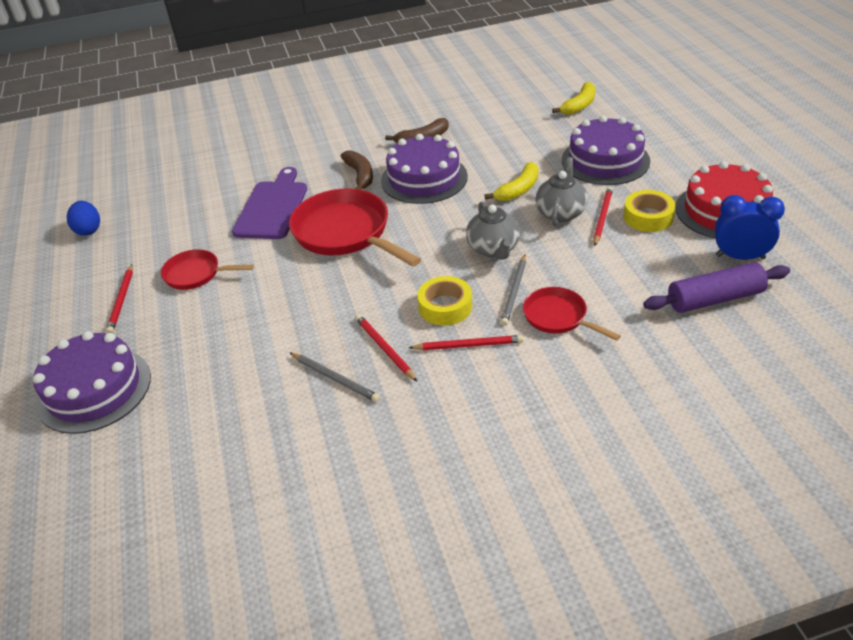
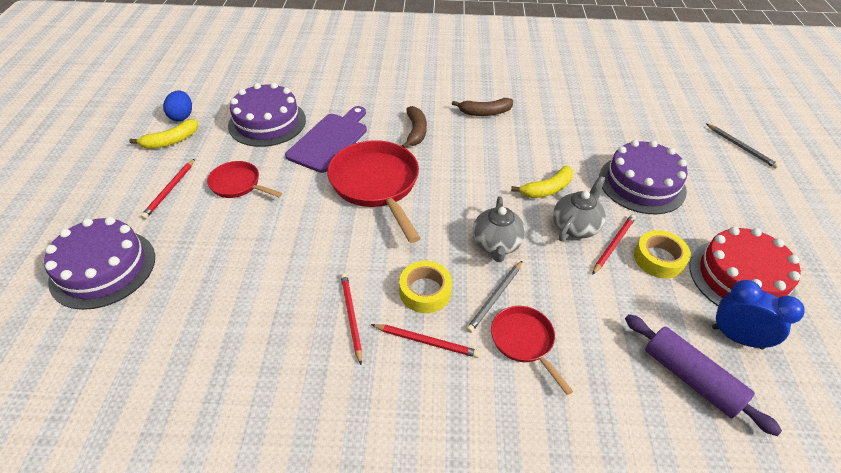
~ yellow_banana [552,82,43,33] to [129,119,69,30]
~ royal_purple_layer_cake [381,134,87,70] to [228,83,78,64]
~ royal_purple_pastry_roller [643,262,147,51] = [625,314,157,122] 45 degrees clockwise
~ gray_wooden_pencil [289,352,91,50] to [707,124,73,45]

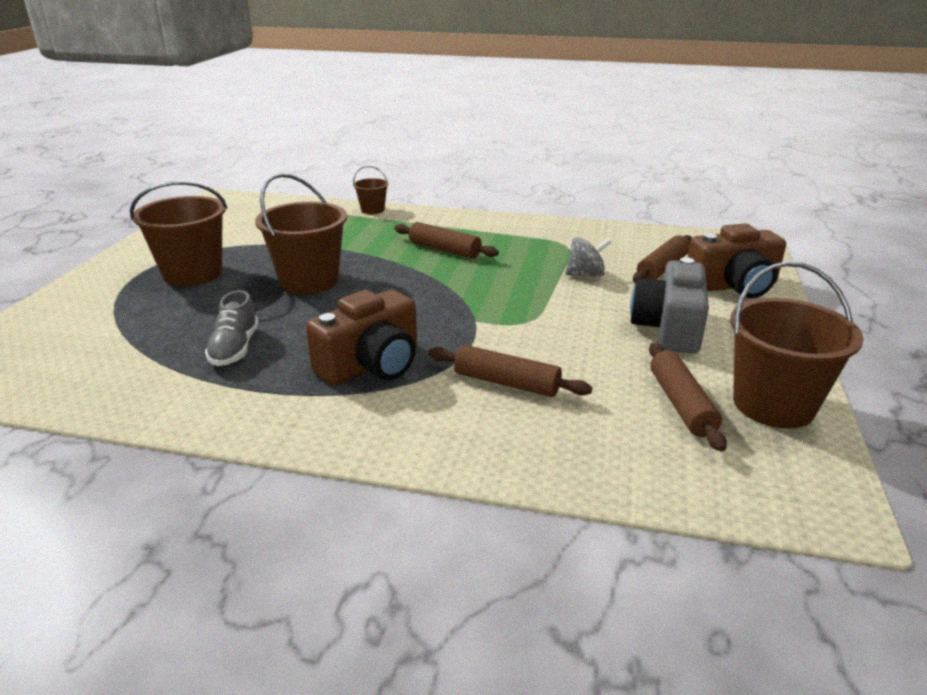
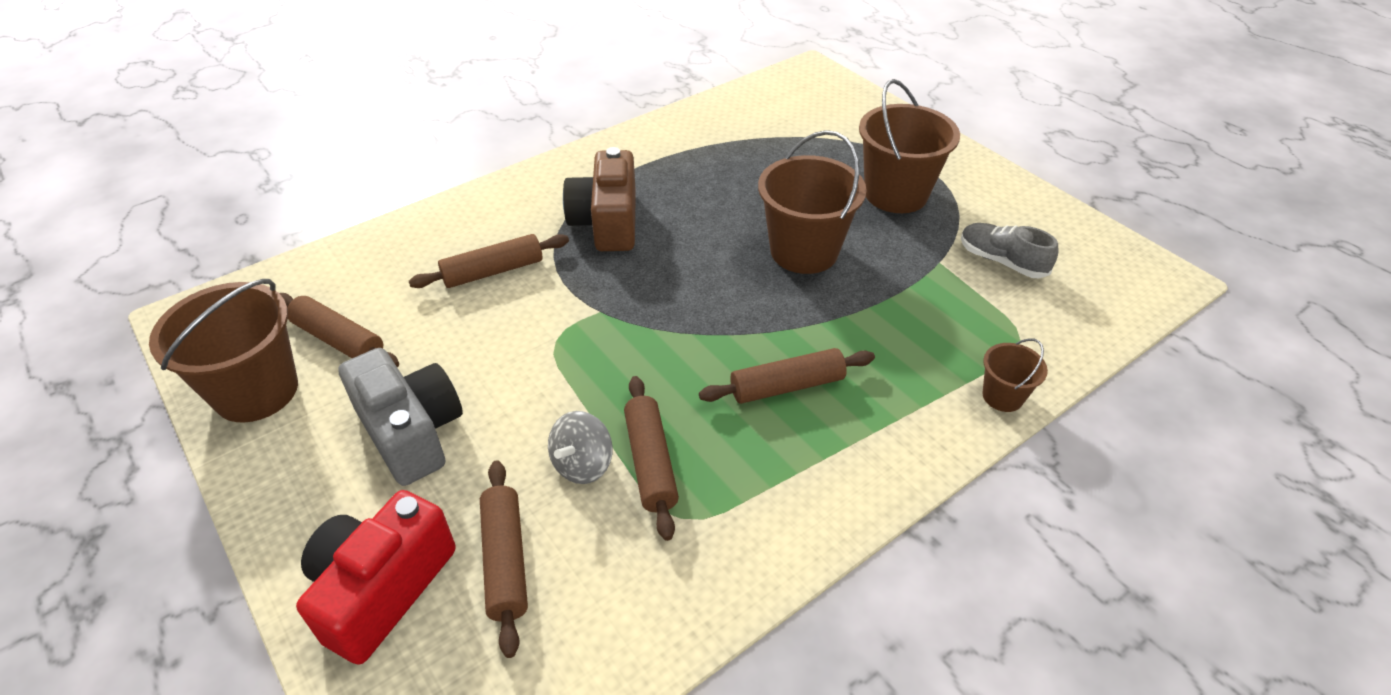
~ dark_brown_compact_camera [688,223,98,75] to scarlet_compact_camera [296,490,160,175]
~ gray_shoe [205,290,54,76] to [961,223,97,55]
+ dark_brown_pastry_roller [624,376,55,165]

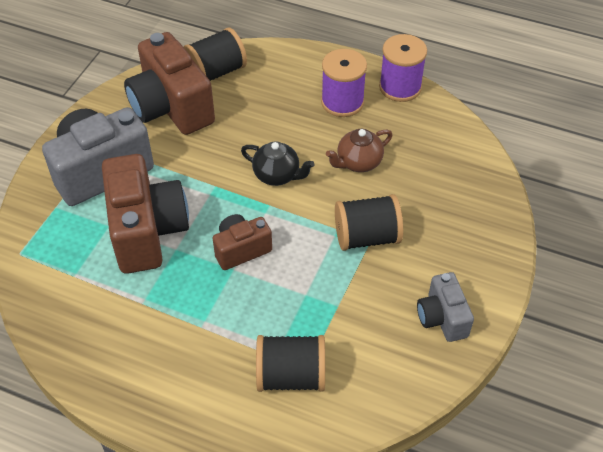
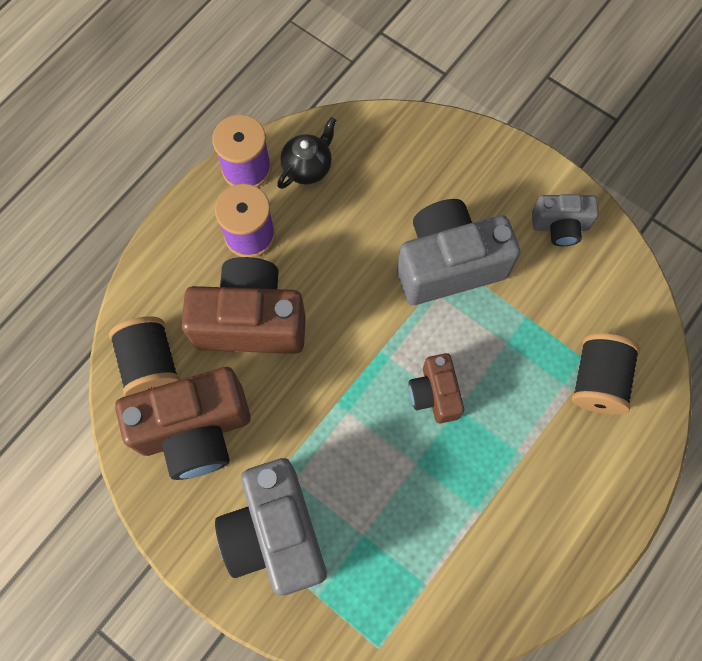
- dark_brown_china_teapot [326,129,67,43]
~ ebony_china_teapot [241,141,73,45] to [277,117,59,72]
~ dark_brown_compact_camera [102,154,87,120] to [181,257,125,97]
~ ebony_spool [335,194,68,57] to gray_compact_camera [397,199,124,106]

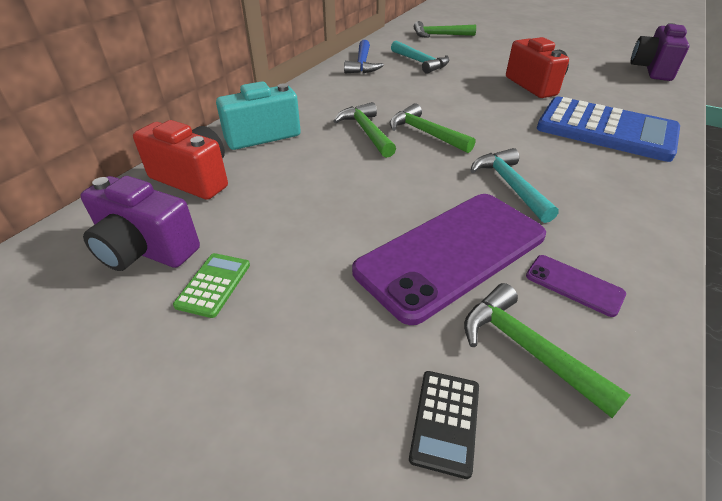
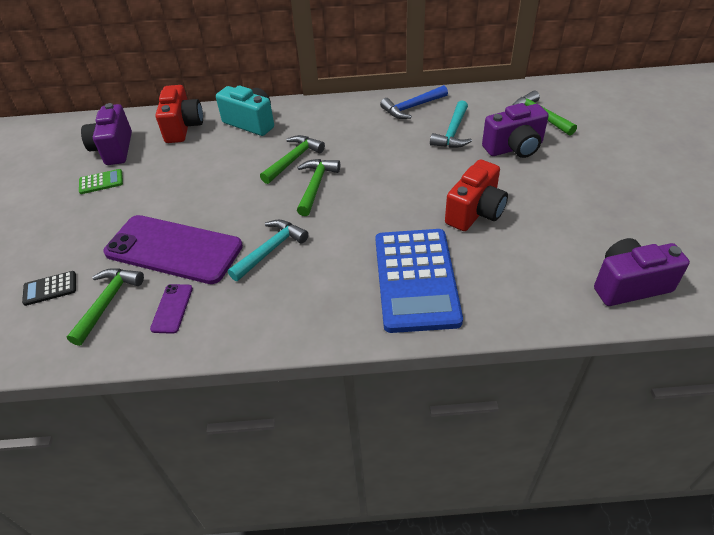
+ royal_purple_compact_camera [482,103,67,55]

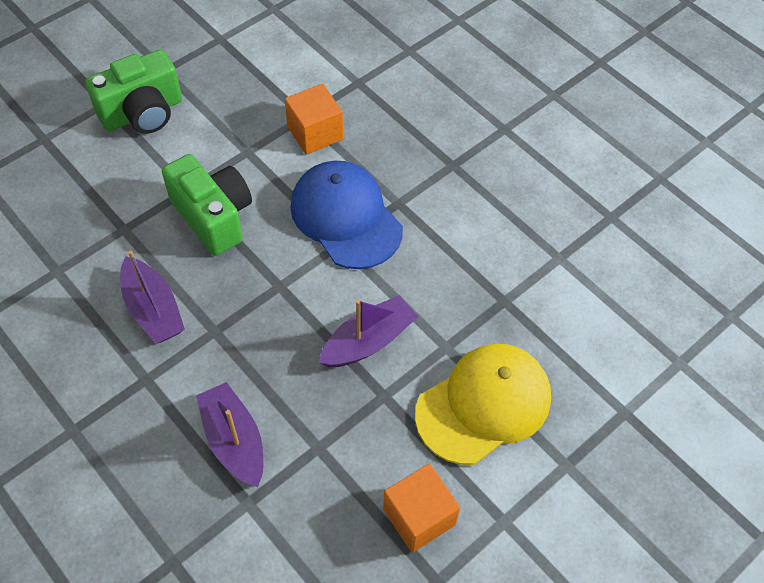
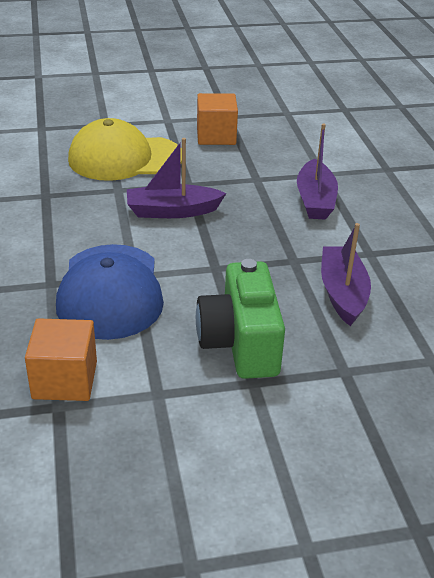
- emerald_compact_camera [85,50,97,84]

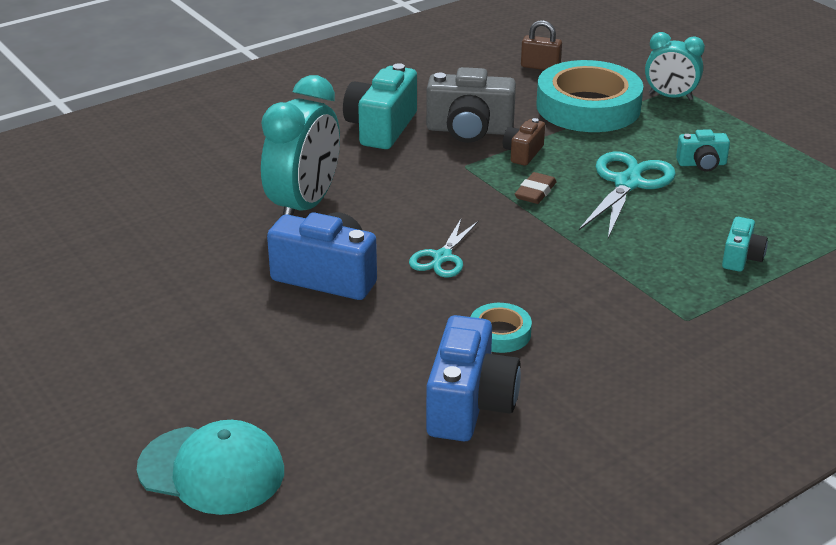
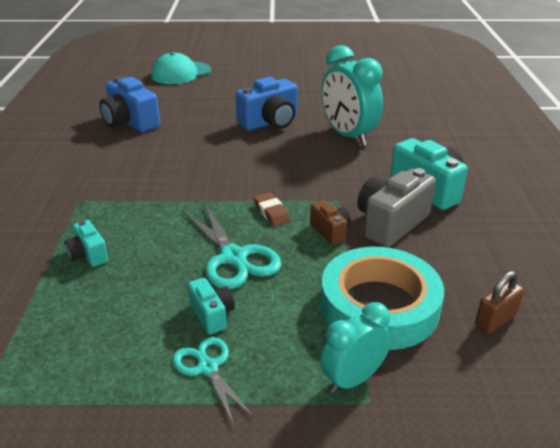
~ teal_compact_camera [676,129,54,43] = [188,278,47,56] 120 degrees clockwise
~ teal_pair_of_scissors [409,219,70,58] to [173,337,81,88]
- teal_roll_of_tape [471,303,61,50]

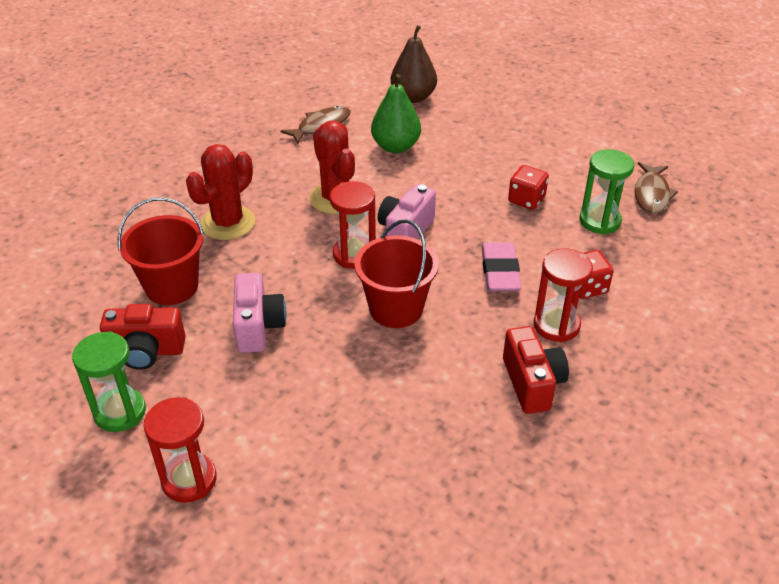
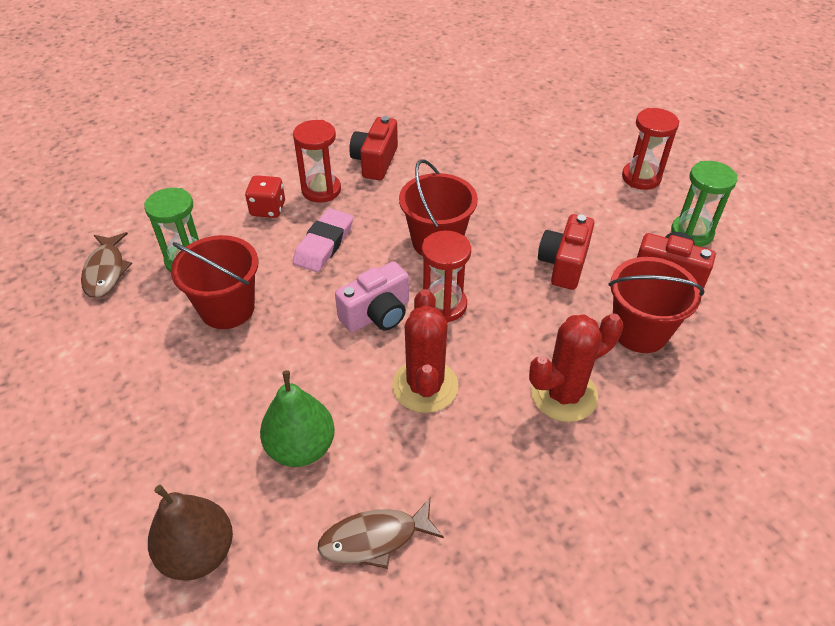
~ dark_brown_fish_figure [635,162,43,52] = [81,232,51,66] 135 degrees clockwise
~ scarlet_die [508,165,41,45] to scarlet_sand_bucket [171,235,88,94]
~ rosy_compact_camera [233,273,54,80] to scarlet_compact_camera [538,214,56,76]

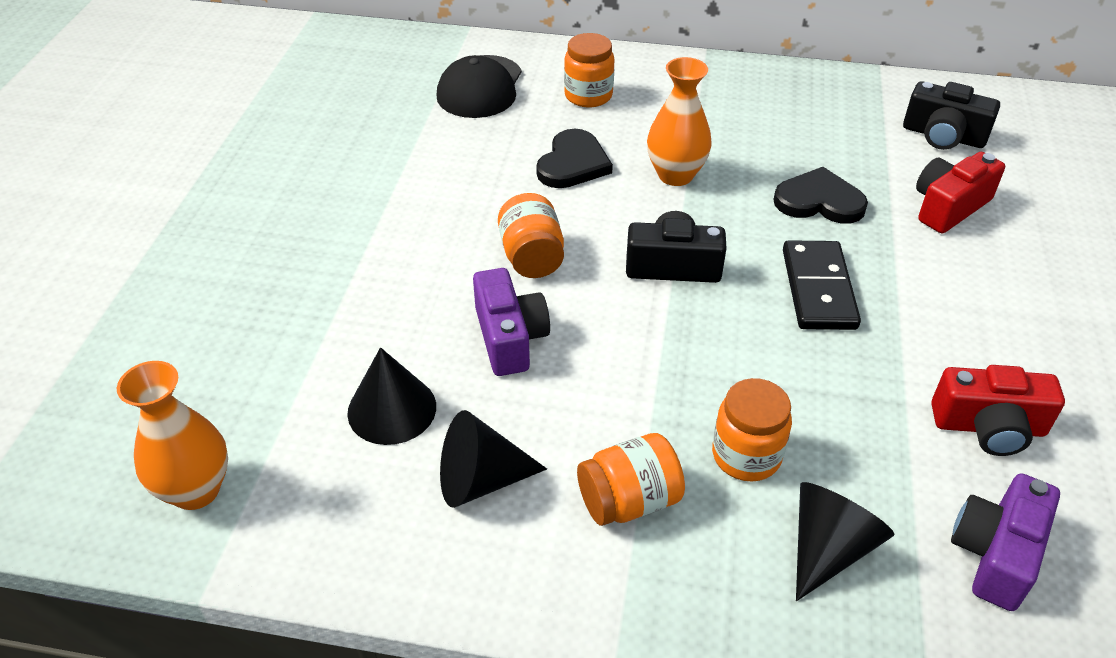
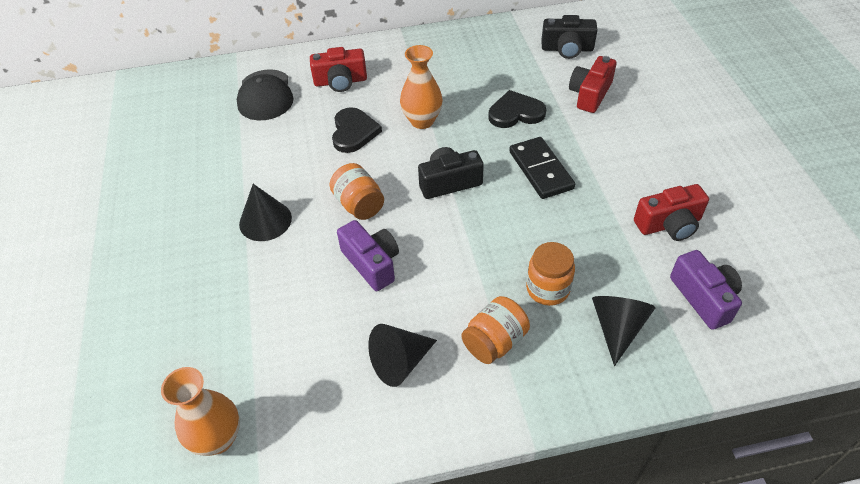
~ orange-coloured_jar [564,33,51,75] to scarlet_compact_camera [310,47,57,45]
~ ebony_cone [347,347,89,98] to [239,184,53,57]
~ royal_purple_compact_camera [951,473,109,138] = [670,250,72,80] 150 degrees clockwise

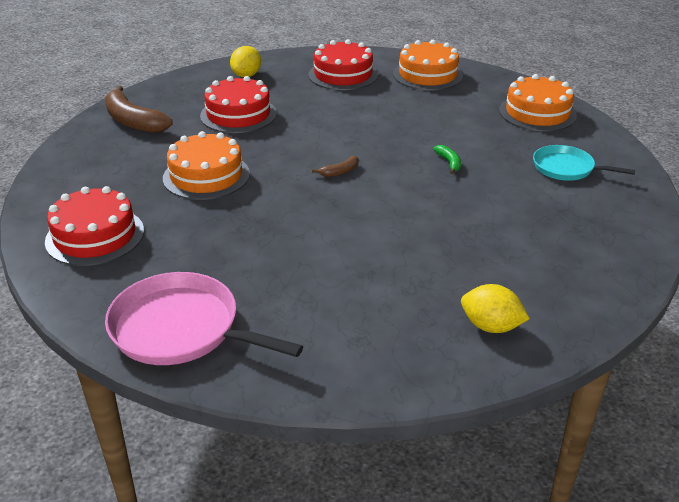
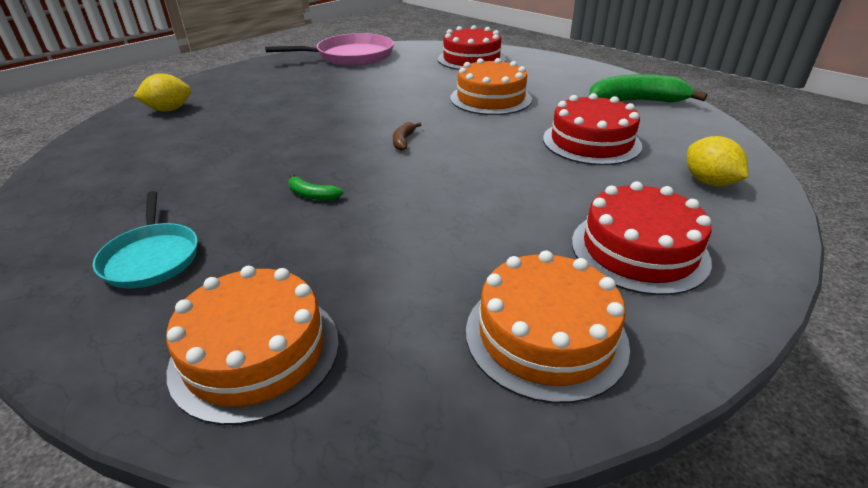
~ dark_brown_banana [105,86,68,47] to emerald_banana [589,74,118,28]
~ teal_pan [533,145,102,36] = [93,191,105,97] 90 degrees clockwise

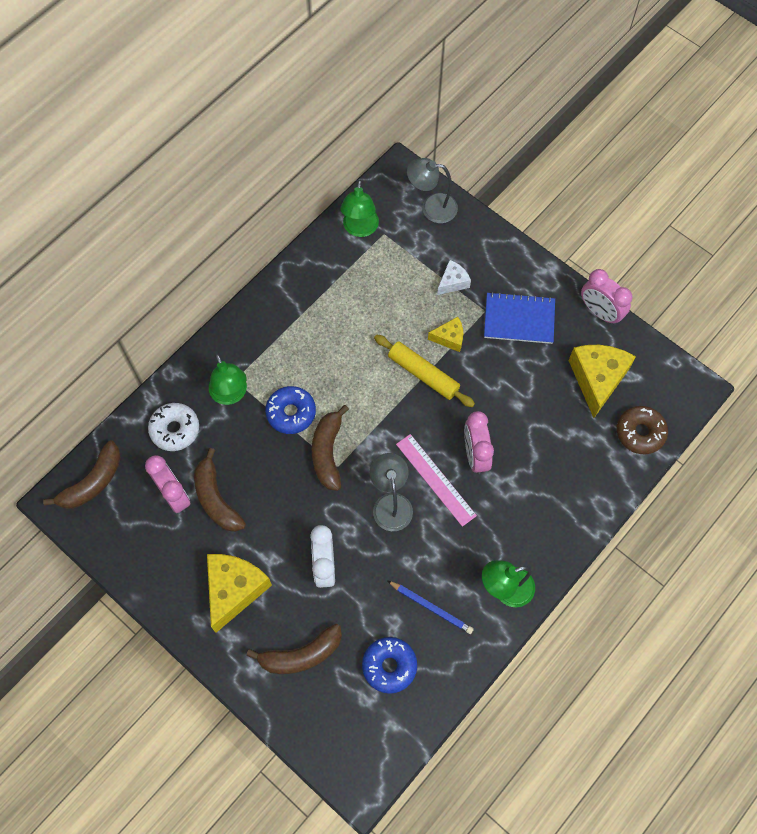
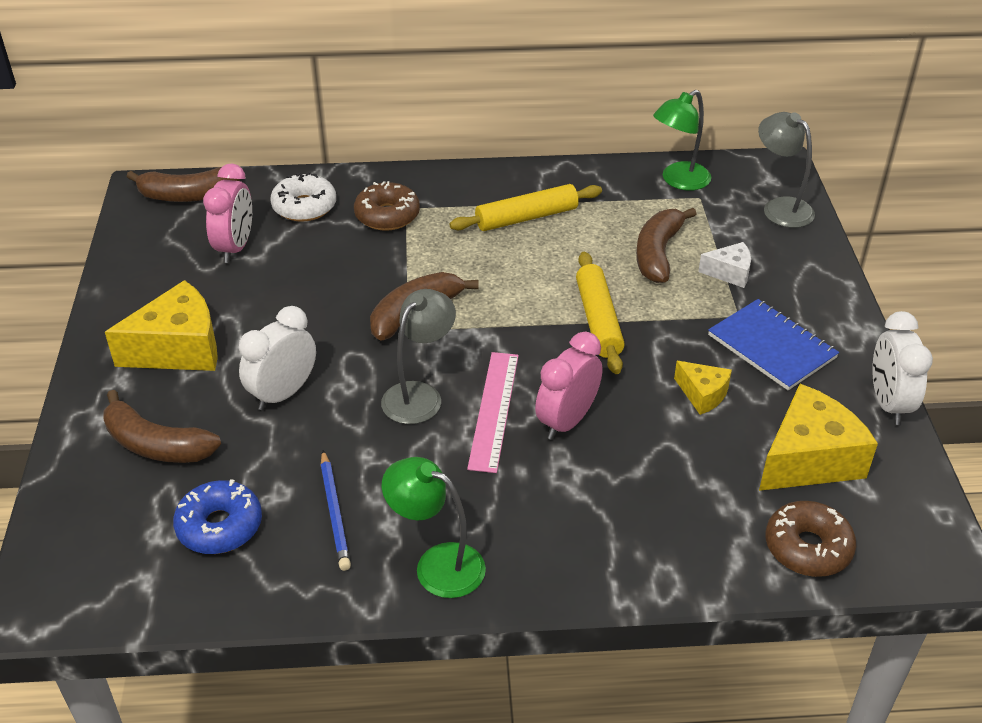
~ rosy_bedside_clock [581,269,51,56] to pure_white_bedside_clock [872,311,61,114]
~ yellow_cheese_wedge [428,317,35,35] to [674,361,58,54]
~ emerald_reading_lamp [209,354,38,51] to dark_brown_doughnut [354,181,66,50]
- royal_blue_doughnut [265,386,51,48]
~ dark_brown_banana [194,448,52,84] to [636,208,60,75]
+ yellow_pastry_roller [449,184,153,47]

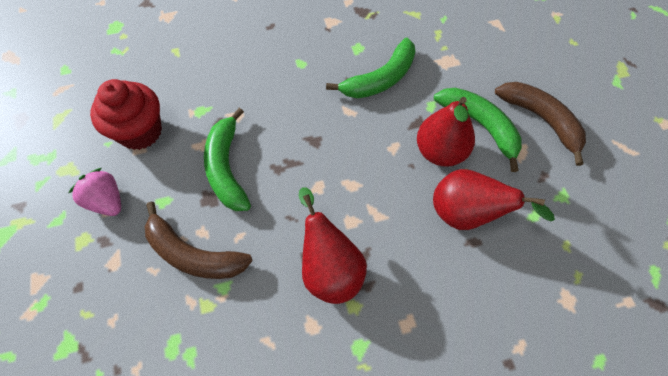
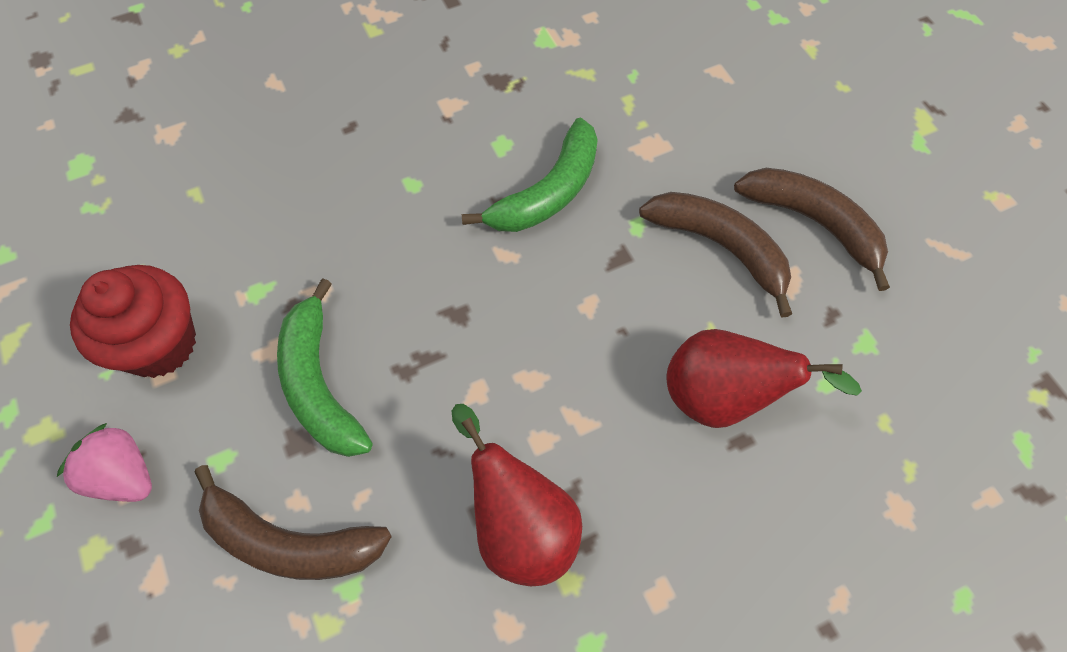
~ emerald_banana [434,88,88,84] to dark_brown_banana [639,192,153,126]
- scarlet_toy_pear [417,97,58,70]

